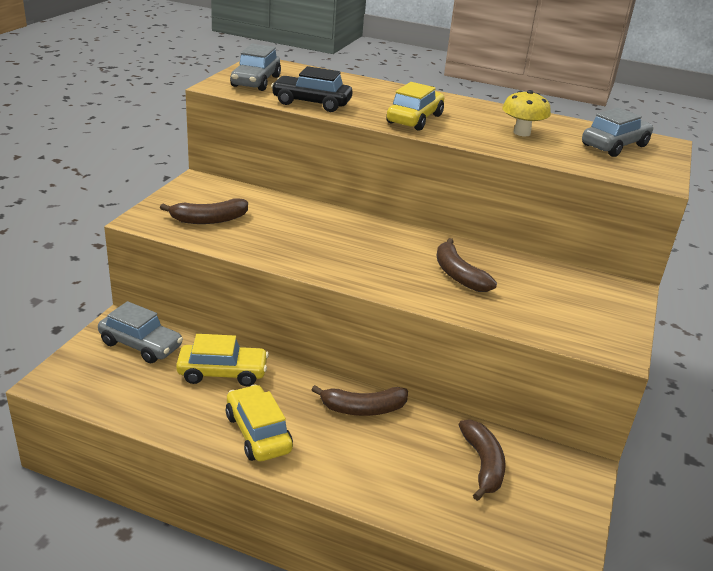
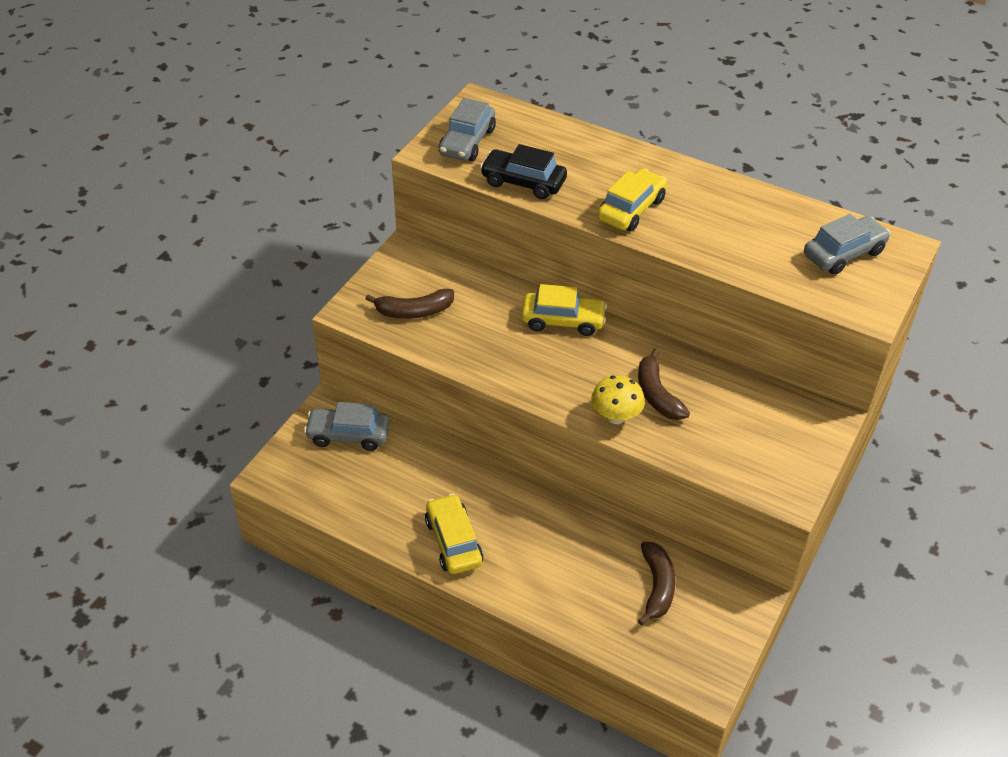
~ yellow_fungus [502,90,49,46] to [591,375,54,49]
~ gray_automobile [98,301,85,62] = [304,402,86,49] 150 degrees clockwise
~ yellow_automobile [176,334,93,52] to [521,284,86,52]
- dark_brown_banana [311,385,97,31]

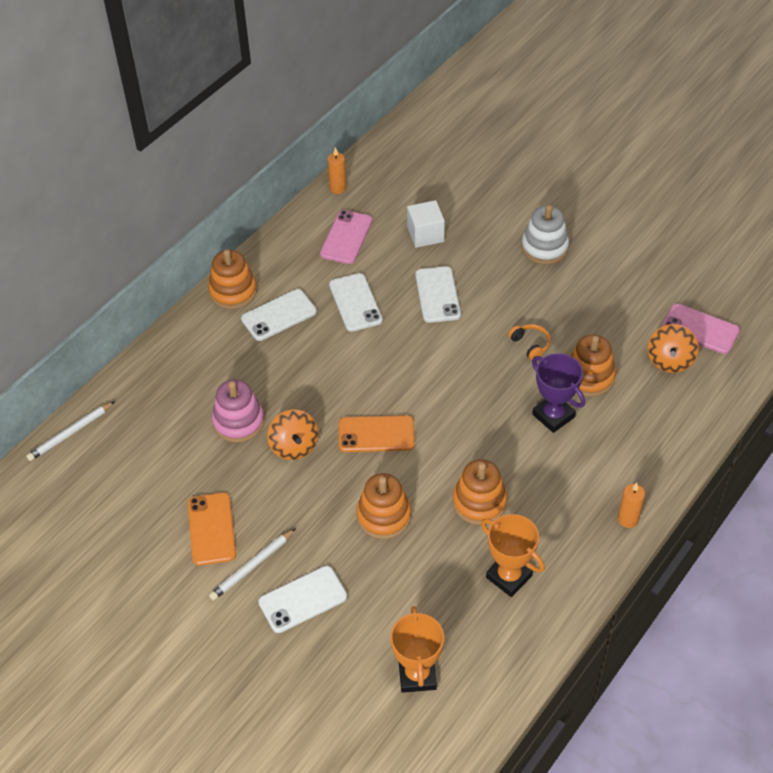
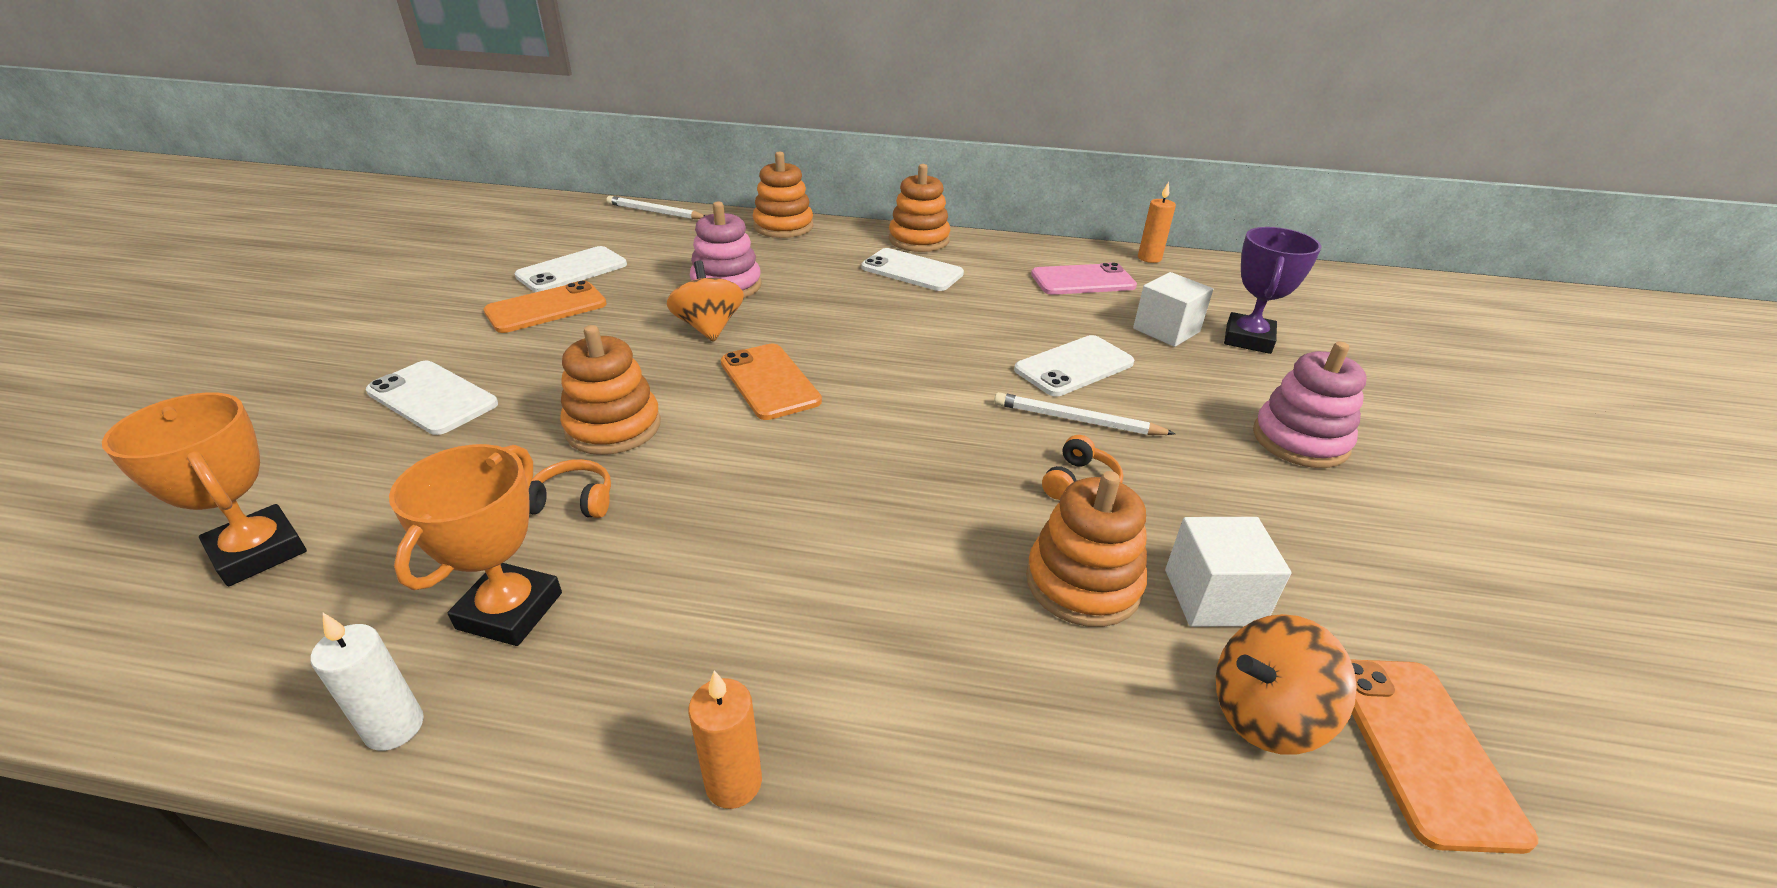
~ pure_white_stacking_rings [521,205,48,59] to rosy_stacking_rings [1253,342,114,126]
~ pure_white_smartphone [329,273,54,59] to [515,246,112,46]
~ rosy_smartphone [662,304,78,50] to orange-coloured_smartphone [1350,659,188,195]
~ royal_purple_prize_cup [532,353,53,80] to [1224,227,98,127]
~ orange-coloured_whirligig [267,409,52,51] = [667,260,77,82] 120 degrees clockwise
~ orange-coloured_stacking_rings [453,459,54,66] to [753,151,60,87]
~ pure_white_wooden_pencil [209,528,87,73] to [994,392,182,43]
~ orange-coloured_prize_cup [390,606,54,87] = [102,393,205,193] 75 degrees clockwise
+ orange-coloured_headphones [529,459,82,59]
+ pure_white_cube [1165,517,127,110]
+ pure_white_pillar_candle [311,613,113,138]

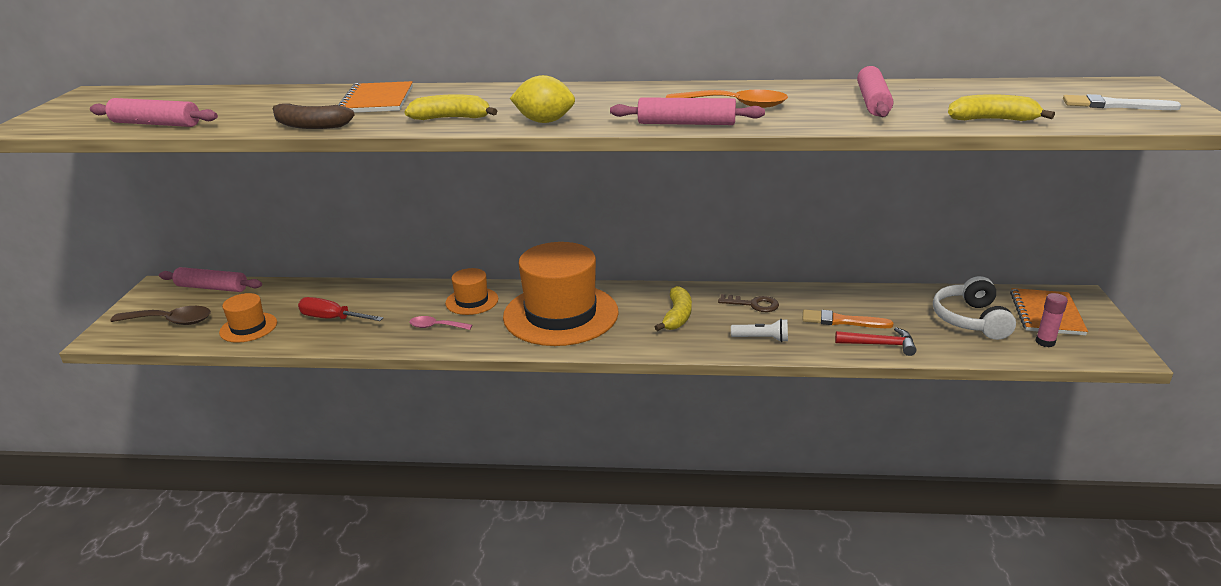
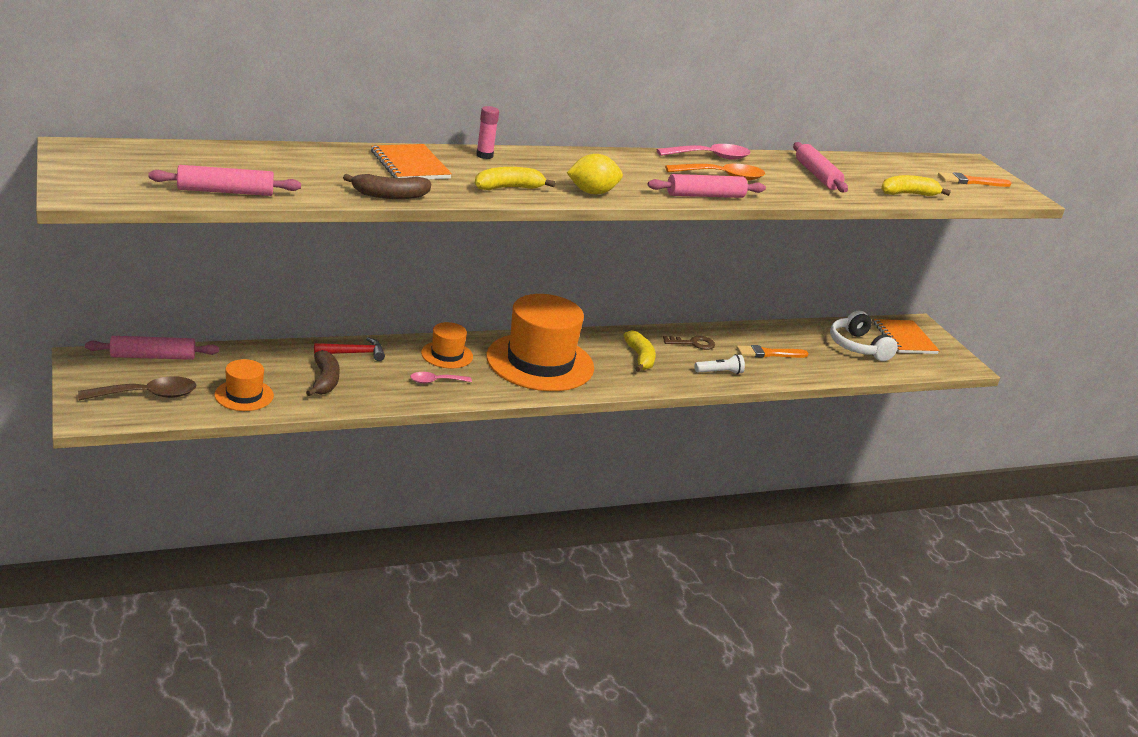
~ pure_white_paint_brush [1063,94,118,16] to orange-coloured_paint_brush [938,172,73,15]
~ rosy_stick_of_glue [1036,293,32,54] to [476,106,23,53]
~ scarlet_flat_screwdriver [298,297,85,24] to dark_brown_banana [306,350,34,46]
~ scarlet_carpenter's_hammer [835,327,81,29] to [314,337,71,24]
+ rosy_spoon [657,144,94,15]

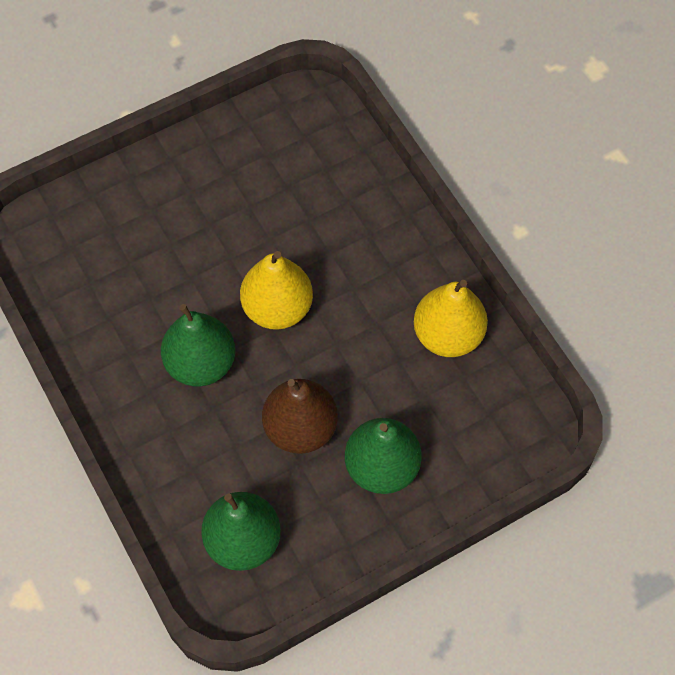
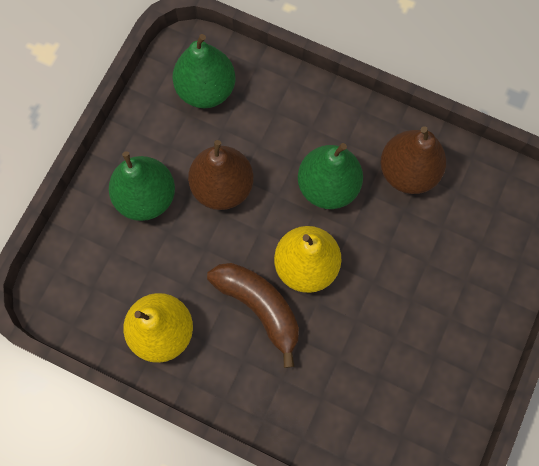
+ dark_brown_toy_pear [380,126,66,68]
+ dark_brown_banana [207,263,92,105]

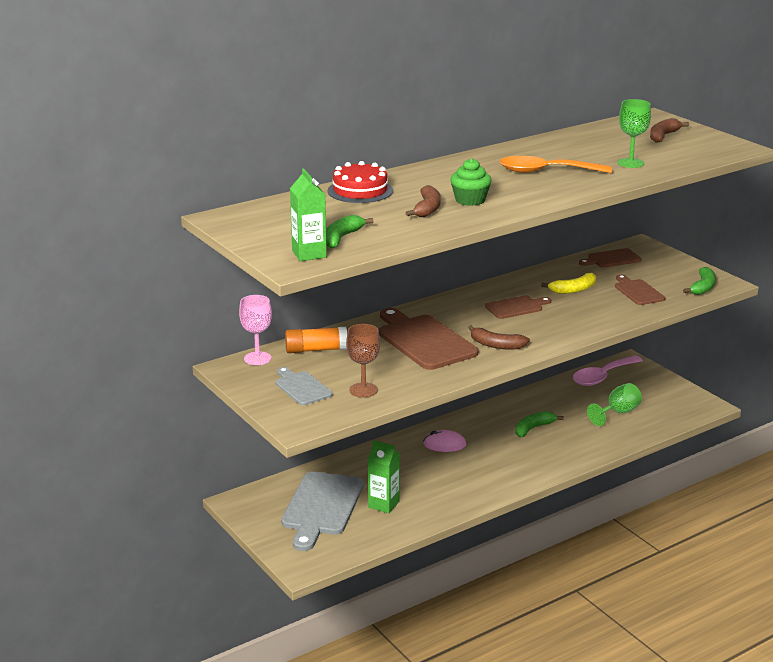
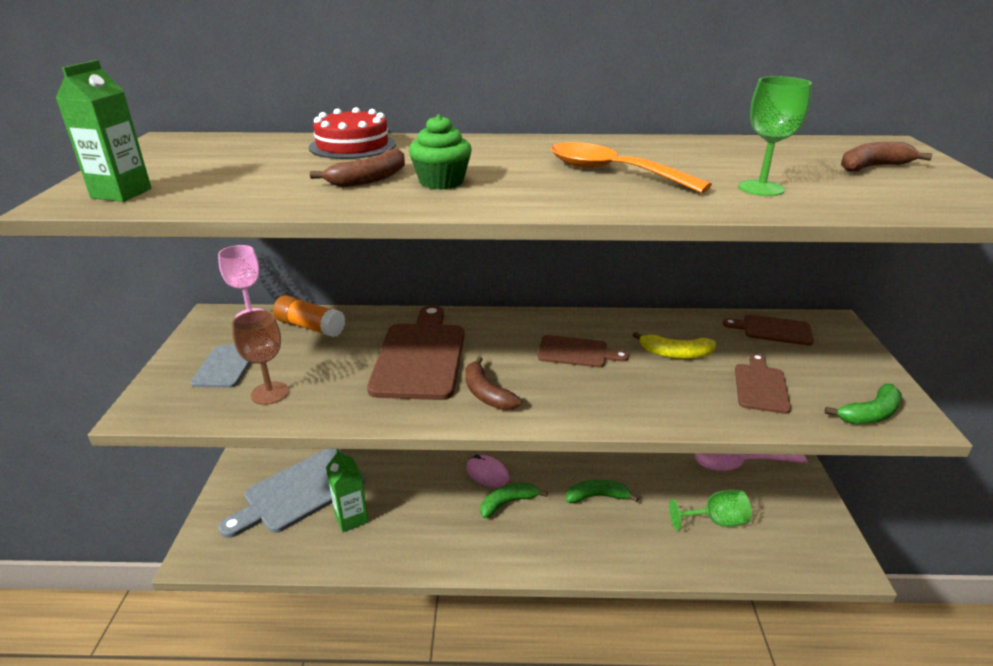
~ emerald_banana [326,215,48,33] to [480,483,68,36]

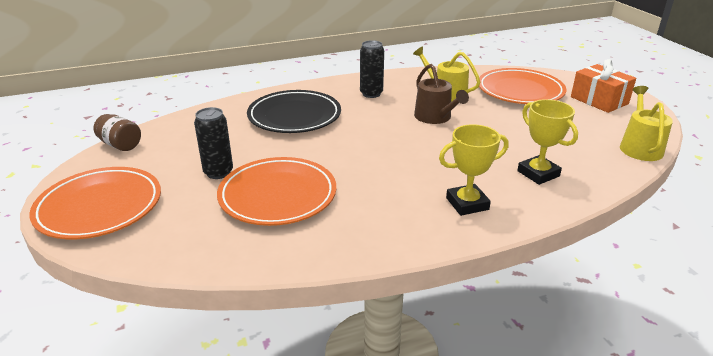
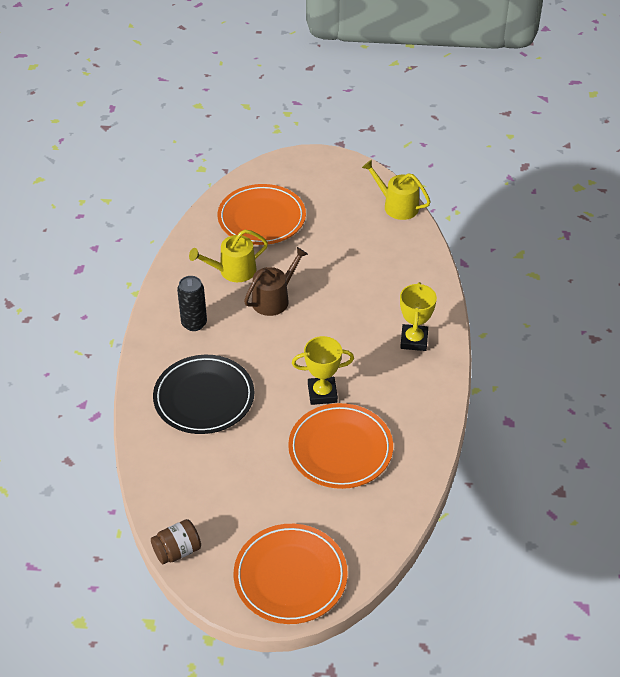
- orange-coloured_gift [571,59,65,54]
~ dark_brown_watering_can [414,64,55,60] = [244,247,64,69] 45 degrees counterclockwise
~ yellow_prize_cup [517,99,61,86] to [292,336,62,69]
- ebony_soda_can [194,107,39,72]

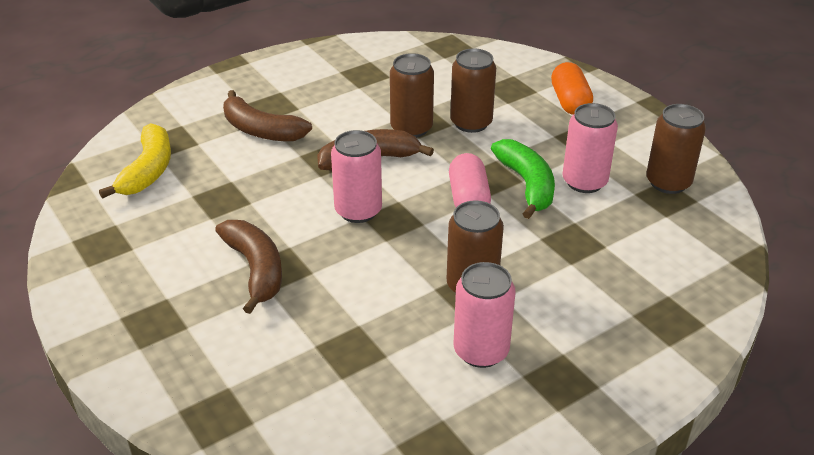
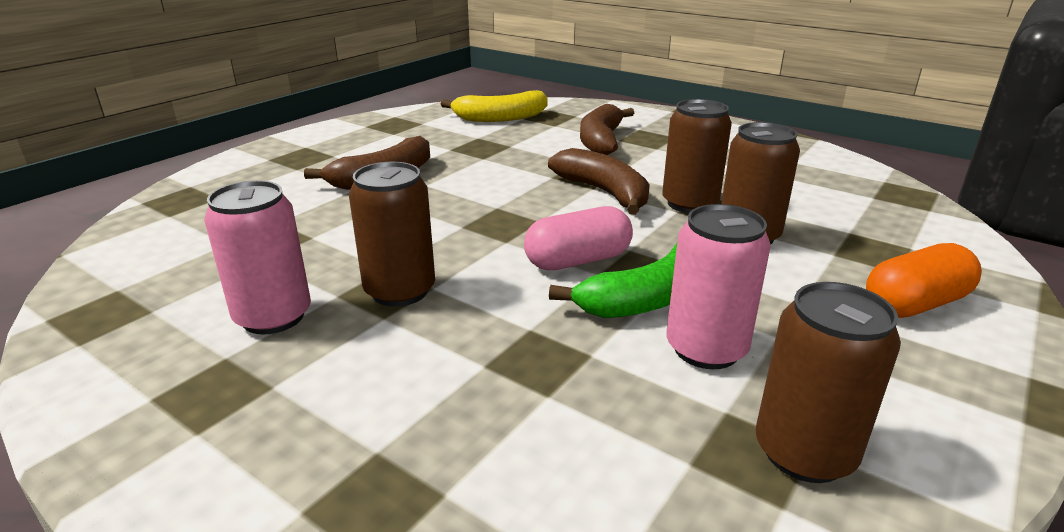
- rosy_soda_can [331,130,51,93]

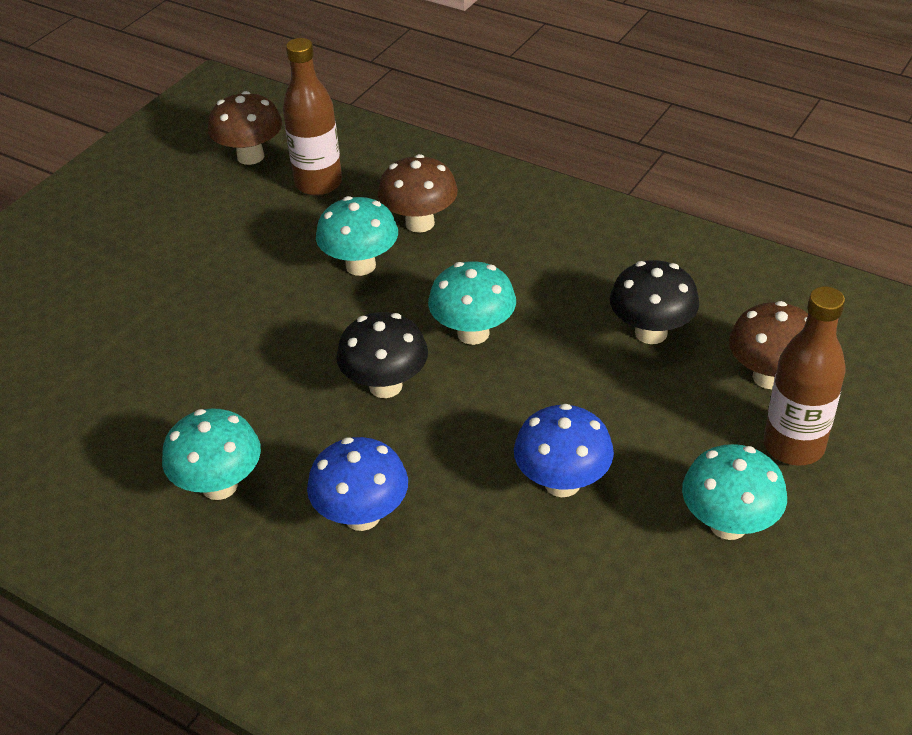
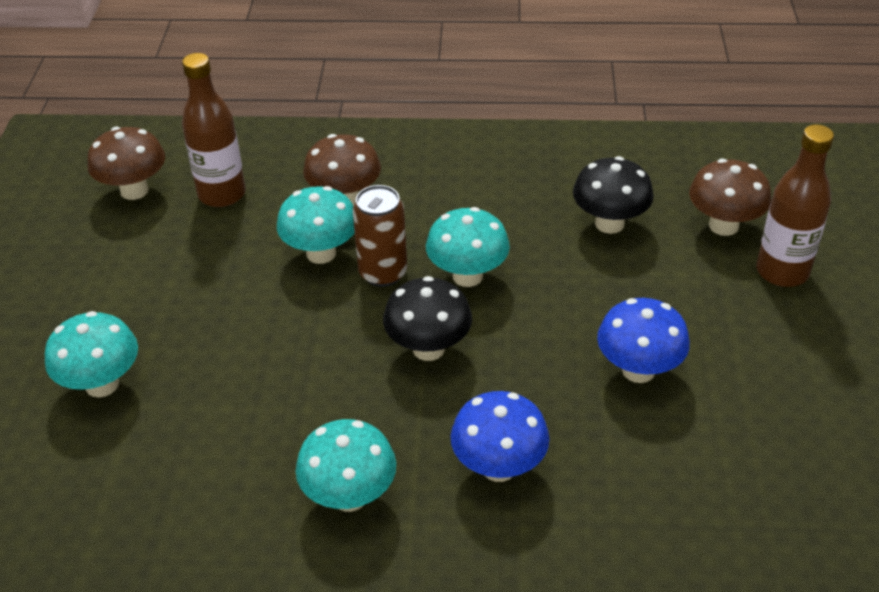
~ teal_fungus [682,444,105,96] to [45,311,93,87]
+ dark_brown_soda_can [353,185,54,102]

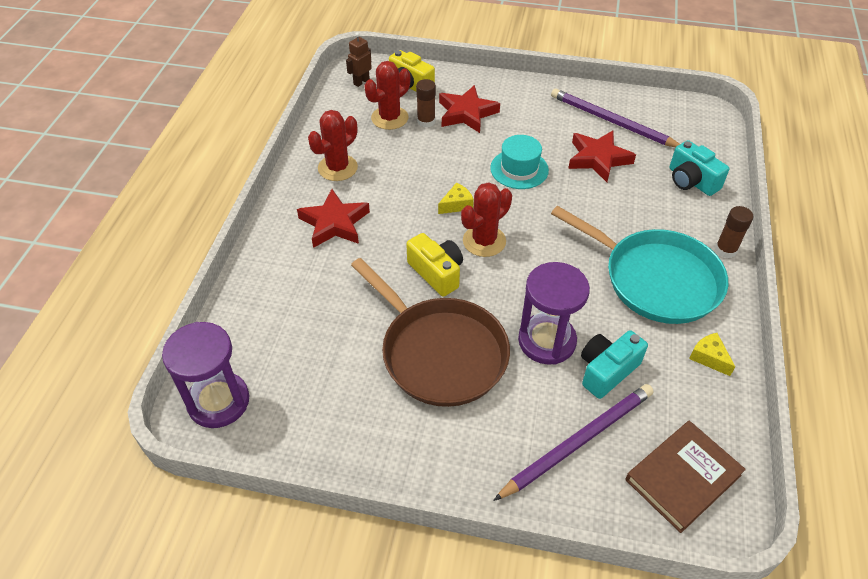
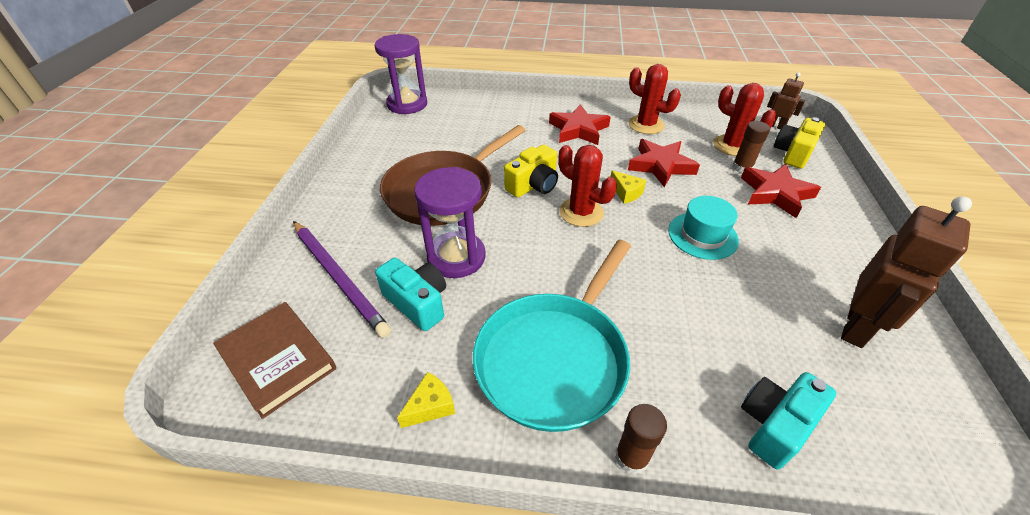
~ royal_purple_wooden_pencil [551,88,129,59] to dark_brown_robot_figure [841,196,131,152]
~ scarlet_star_shape [568,130,68,52] to [628,139,72,48]

